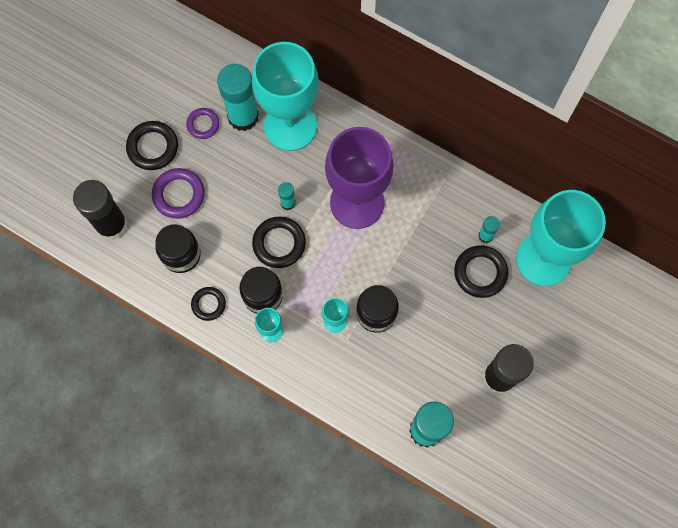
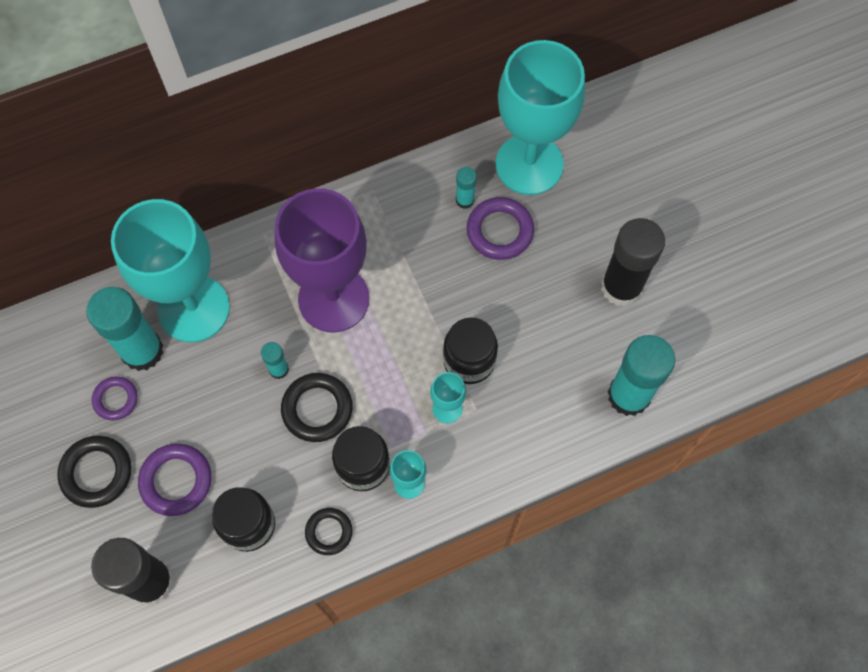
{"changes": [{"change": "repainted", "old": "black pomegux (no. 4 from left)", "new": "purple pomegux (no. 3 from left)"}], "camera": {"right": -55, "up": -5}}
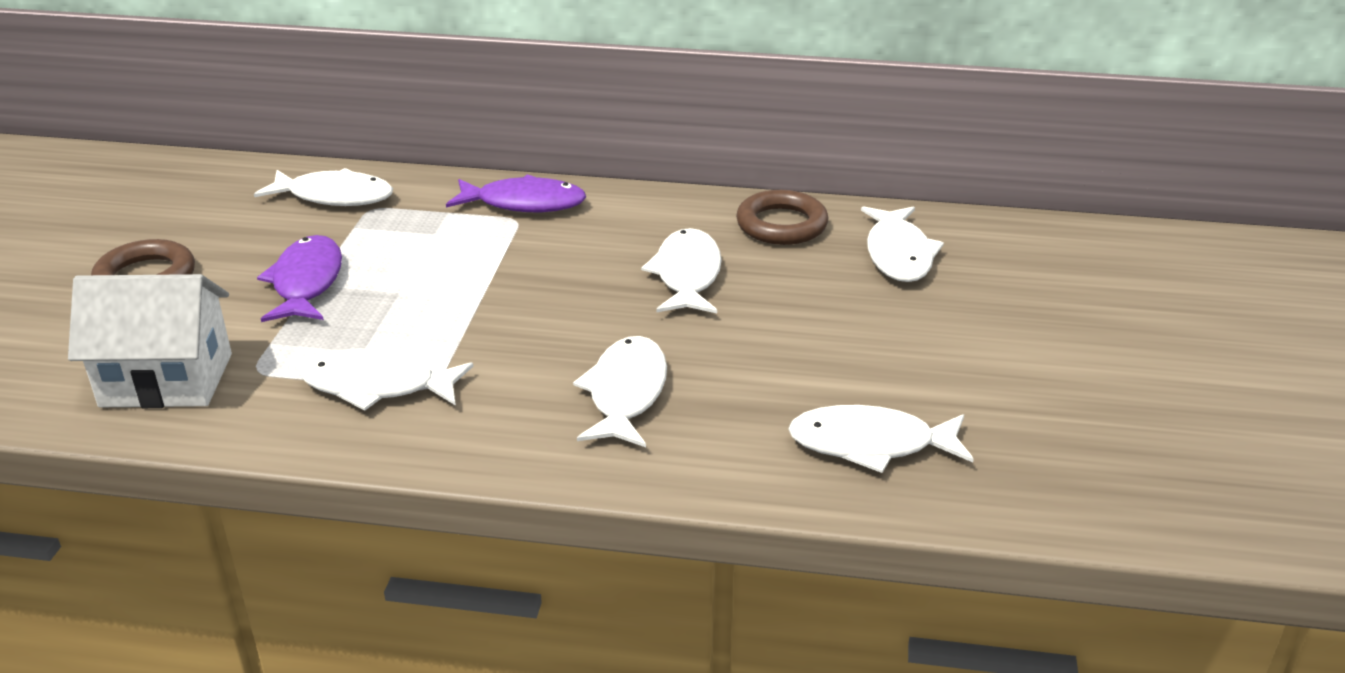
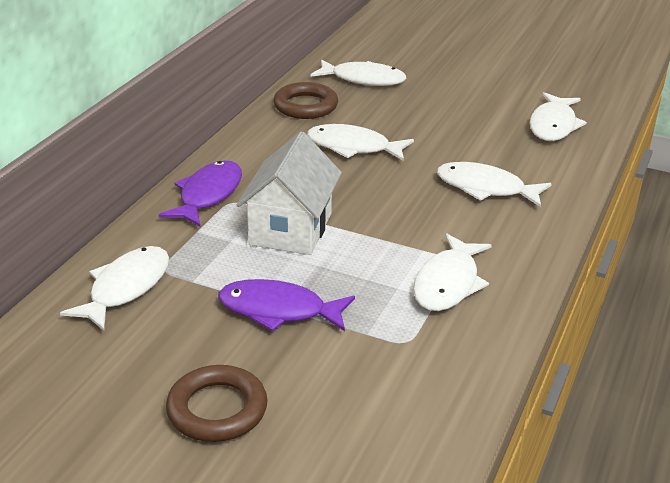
{"changes": [{"change": "shifted", "old": "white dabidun"}], "camera": {"right": -75, "up": 0}}
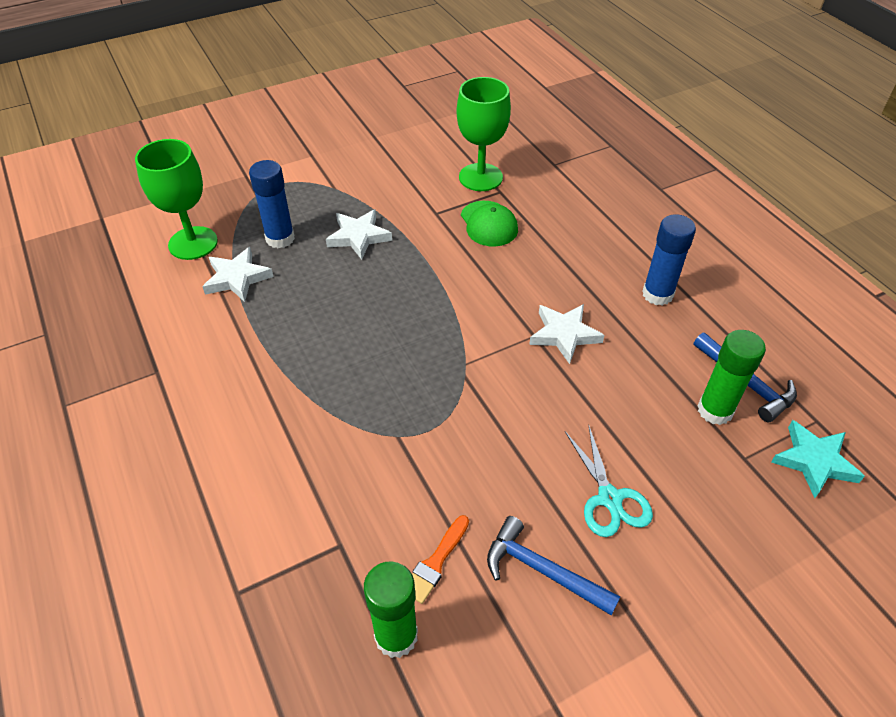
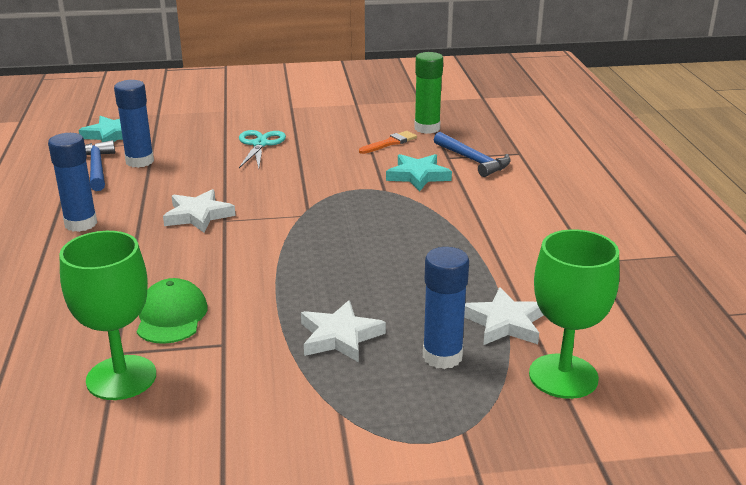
{"changes": [{"change": "repainted", "old": "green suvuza (no. 2 from left)", "new": "blue suvuza (no. 2 from left)"}, {"change": "shifted", "old": "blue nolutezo (no. 1 from left in the first image)", "new": "blue nolutezo (no. 2 from left)"}, {"change": "new", "new": "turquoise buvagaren (no. 2 from left)"}], "camera": {"right": -160, "up": -20}}
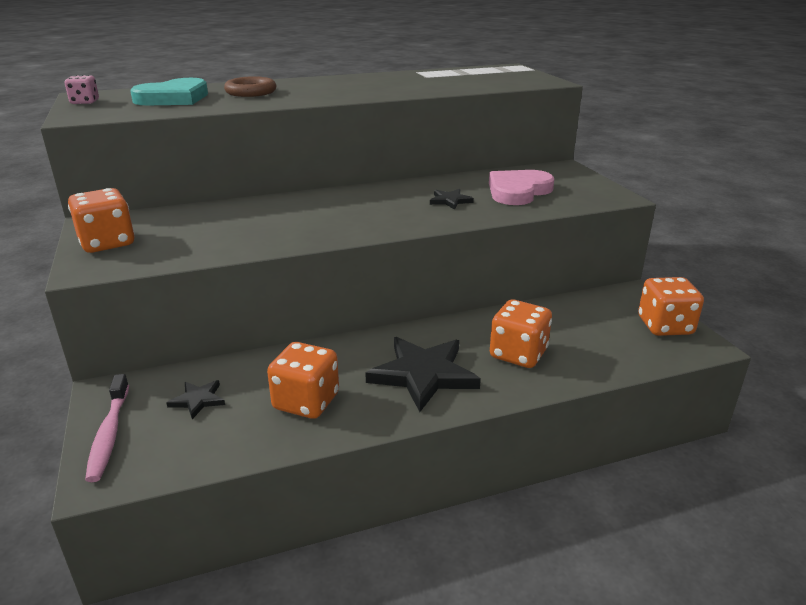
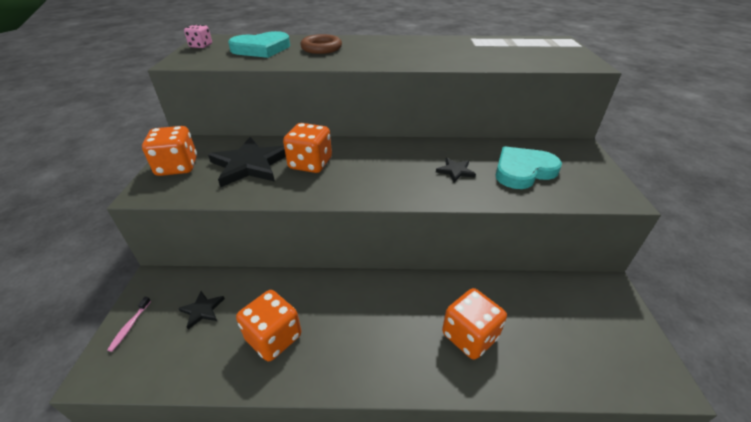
{"changes": [{"change": "repainted", "old": "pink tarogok", "new": "turquoise tarogok (no. 2 from left)"}, {"change": "shifted", "old": "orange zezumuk (no. 4 from left in the first image)", "new": "orange zezumuk (no. 3 from left)"}, {"change": "shifted", "old": "black buvagaren (no. 2 from left)"}, {"change": "scaled", "old": "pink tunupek", "factor": 0.55}], "camera": {"right": 20, "up": 10}}
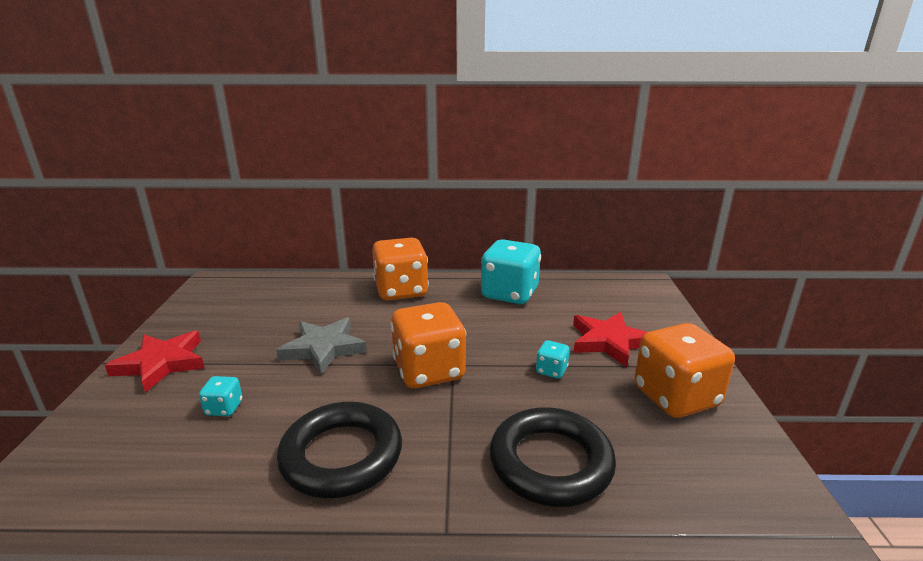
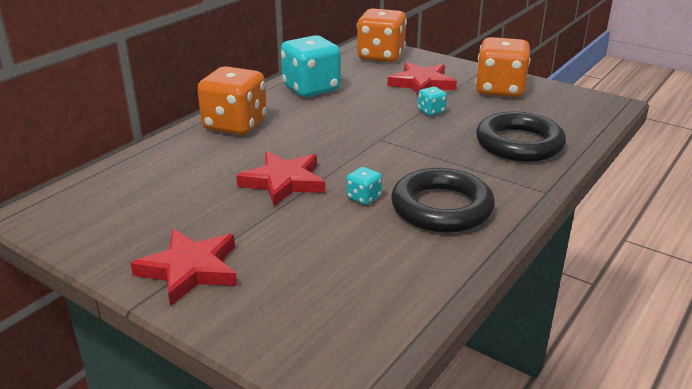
{"changes": [{"change": "shifted", "old": "orange zezumuk (no. 2 from left)"}, {"change": "repainted", "old": "grey buvagaren", "new": "red buvagaren (no. 2 from left)"}, {"change": "shifted", "old": "turquoise zezumuk (no. 1 from left in the first image)", "new": "turquoise zezumuk (no. 2 from left)"}], "camera": {"right": -55, "up": 5}}
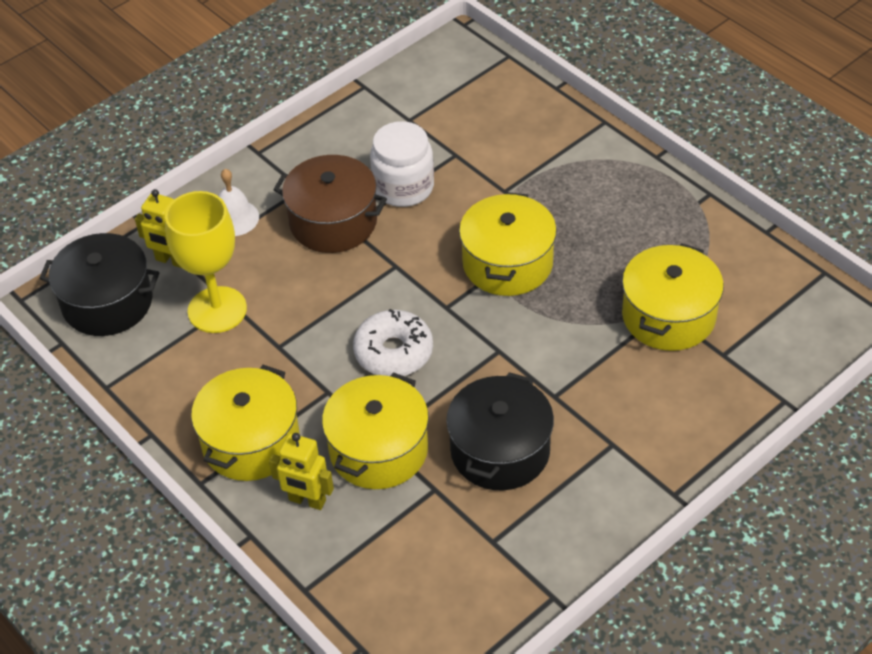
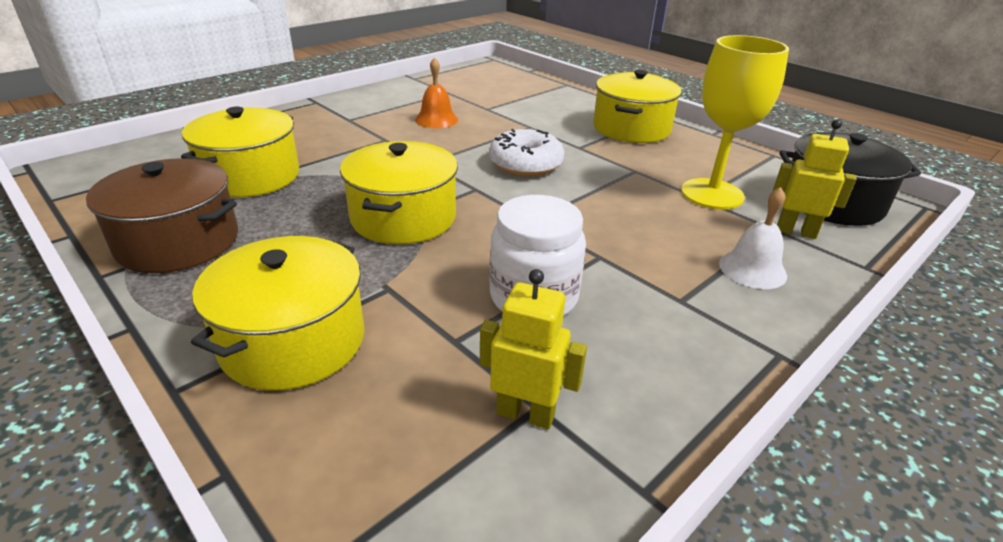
{"changes": [{"change": "shifted", "old": "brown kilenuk"}, {"change": "shifted", "old": "yellow kilenuk (no. 2 from left)"}, {"change": "swapped", "old": "black kilenuk (no. 2 from left)", "new": "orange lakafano"}, {"change": "shifted", "old": "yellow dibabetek (no. 2 from left in the first image)", "new": "yellow dibabetek (no. 1 from left)"}], "camera": {"right": 175, "up": -15}}
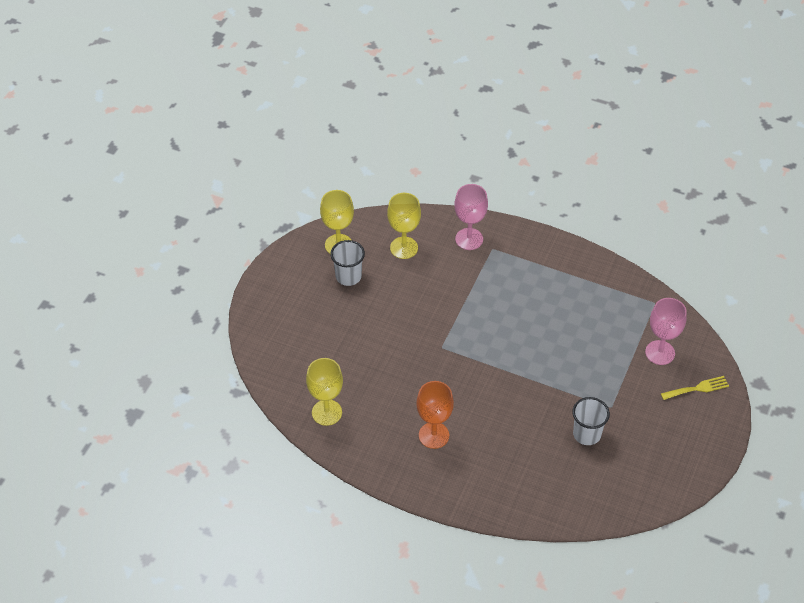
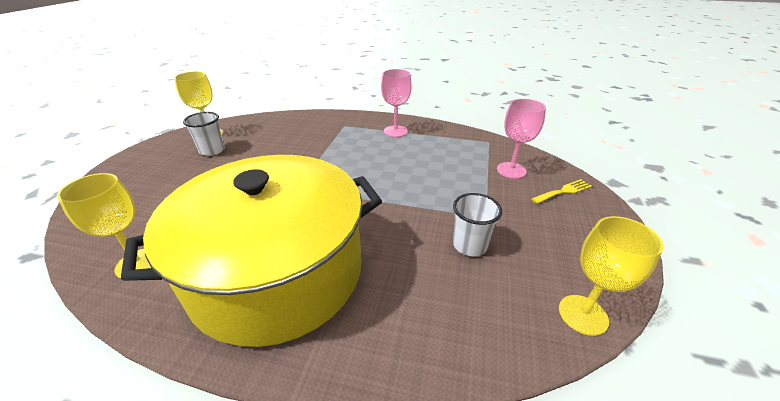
{"changes": [{"change": "shifted", "old": "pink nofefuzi (no. 1 from left)"}, {"change": "shifted", "old": "yellow nofefuzi (no. 3 from left)"}, {"change": "swapped", "old": "orange nofefuzi", "new": "yellow kilenuk"}], "camera": {"right": -10, "up": -15}}
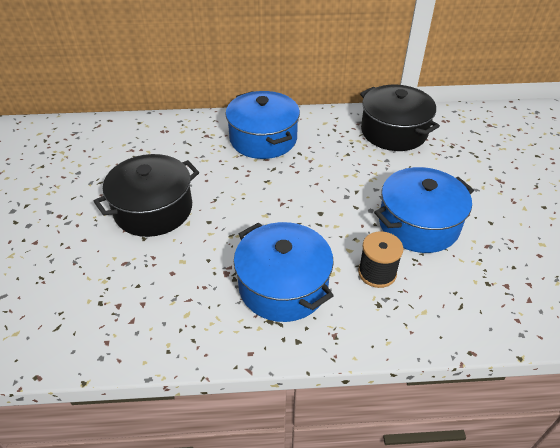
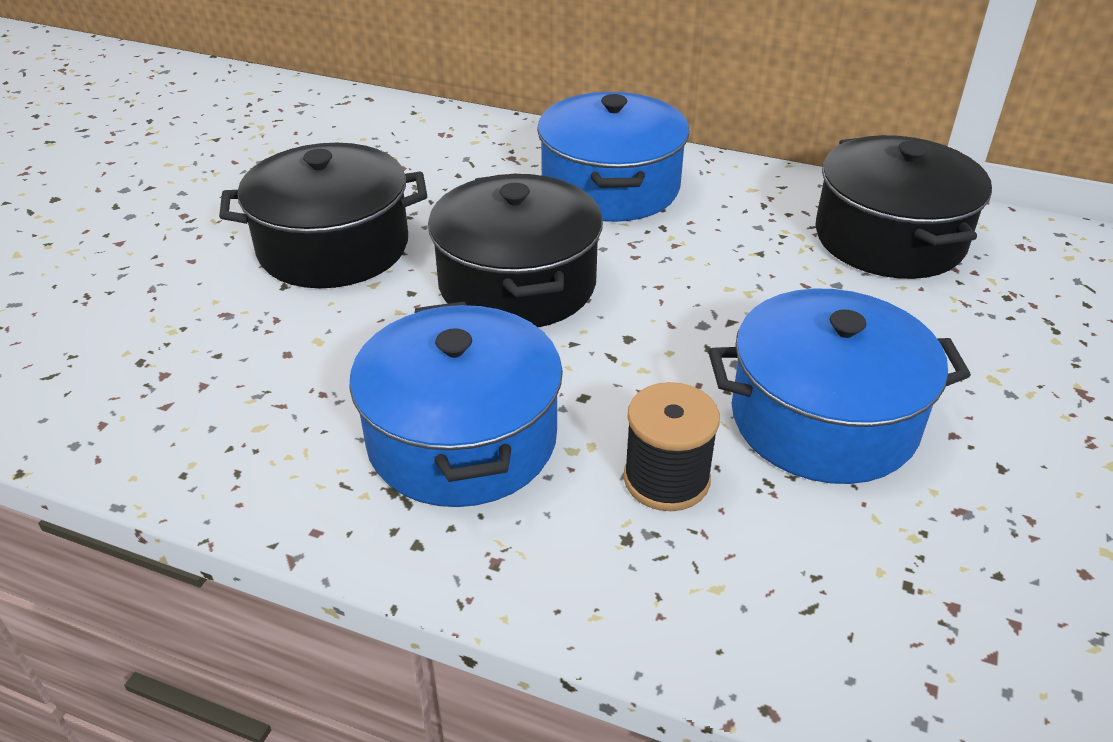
{"changes": [{"change": "new", "new": "black kilenuk (no. 2 from left)"}], "camera": {"right": 25, "up": -5}}
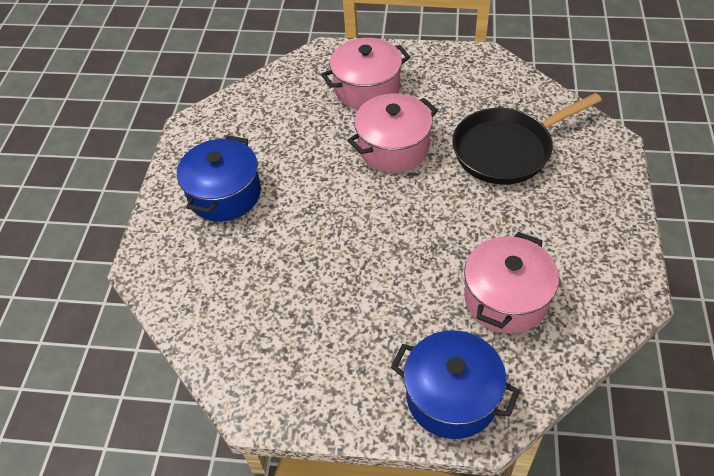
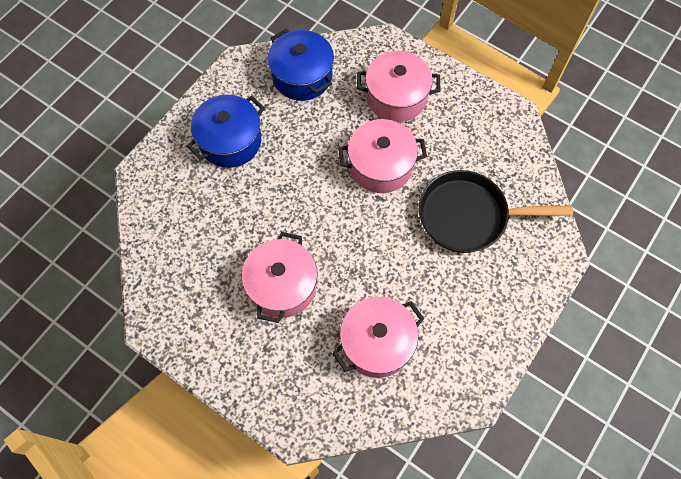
{"changes": [{"change": "shifted", "old": "blue kilenuk (no. 2 from left)"}, {"change": "new", "new": "pink kilenuk (no. 1 from left)"}], "camera": {"right": 25, "up": 15}}
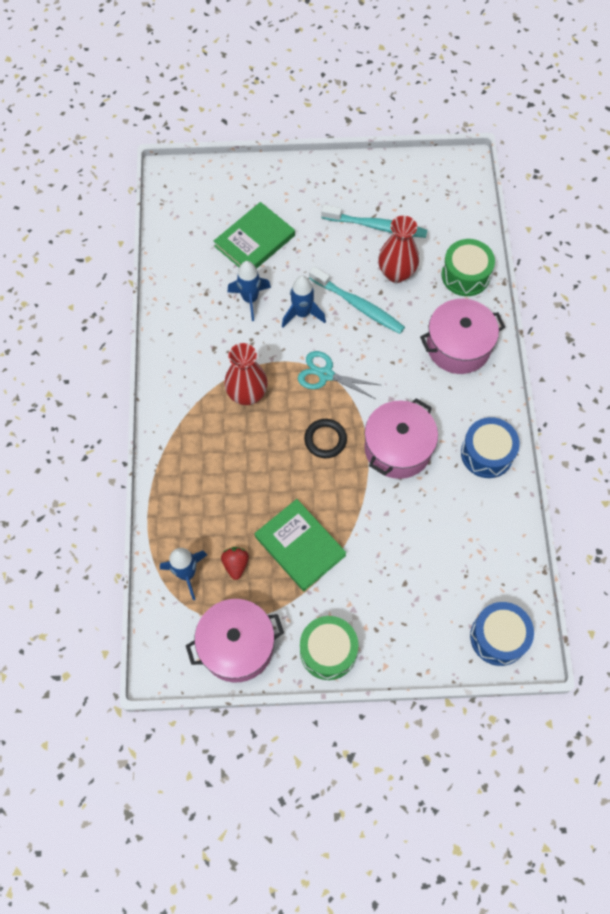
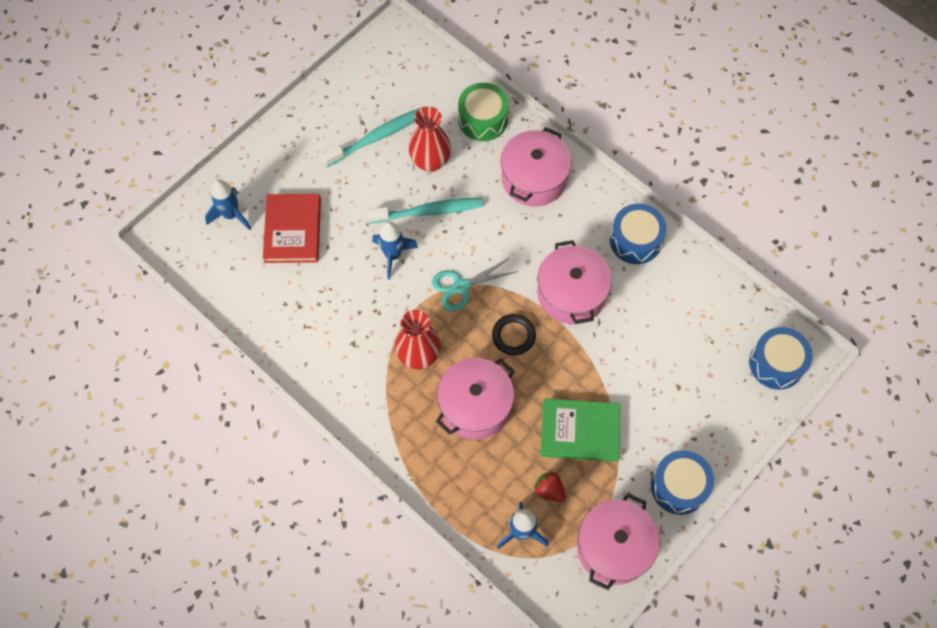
{"changes": [{"change": "repainted", "old": "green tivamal (no. 1 from left)", "new": "red tivamal"}, {"change": "shifted", "old": "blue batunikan (no. 2 from left in the first image)", "new": "blue batunikan (no. 1 from left)"}, {"change": "repainted", "old": "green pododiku (no. 1 from left)", "new": "blue pododiku (no. 2 from left)"}, {"change": "new", "new": "pink kilenuk (no. 1 from left)"}], "camera": {"right": -45, "up": 0}}
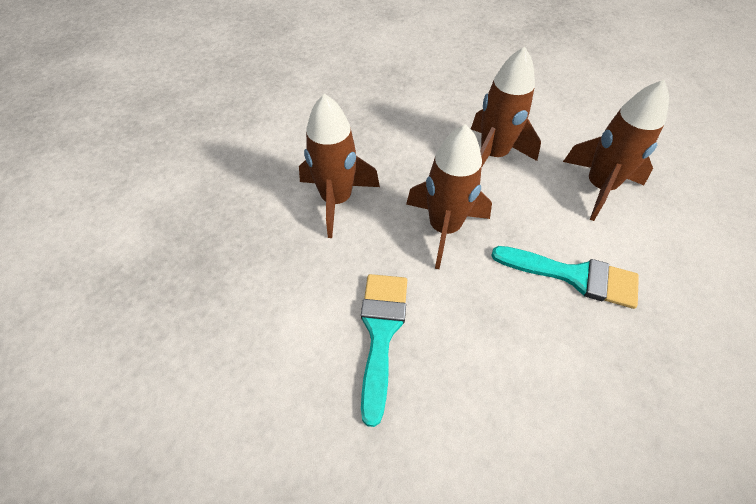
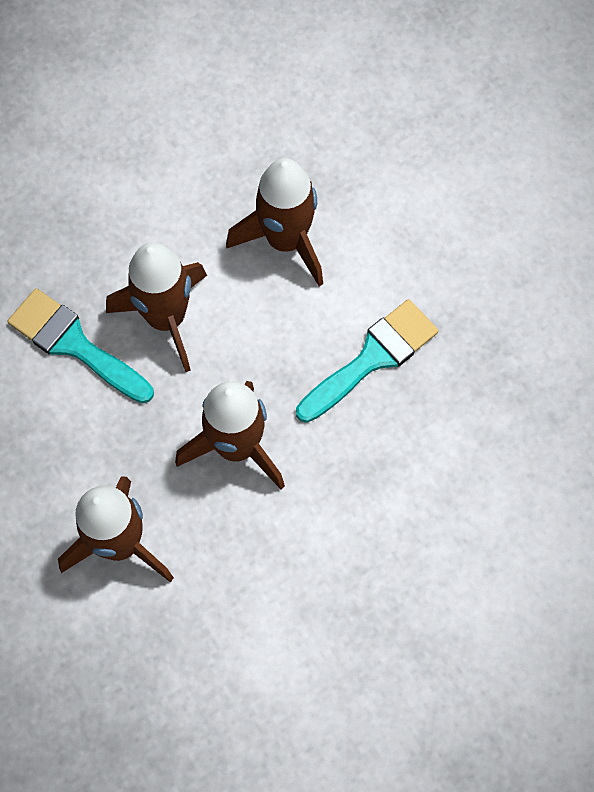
{"changes": [{"change": "shifted", "old": "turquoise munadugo (no. 1 from left)"}], "camera": {"right": -60, "up": 15}}
